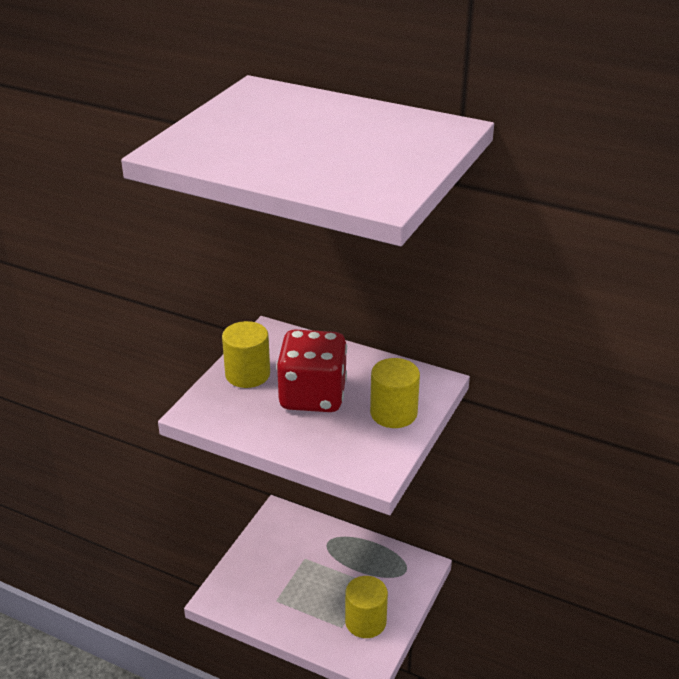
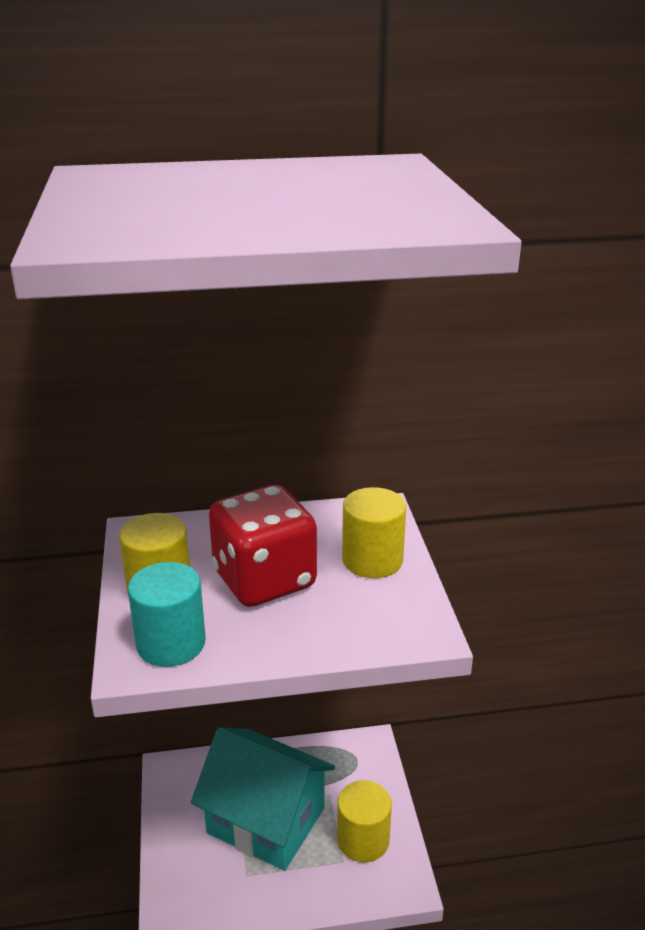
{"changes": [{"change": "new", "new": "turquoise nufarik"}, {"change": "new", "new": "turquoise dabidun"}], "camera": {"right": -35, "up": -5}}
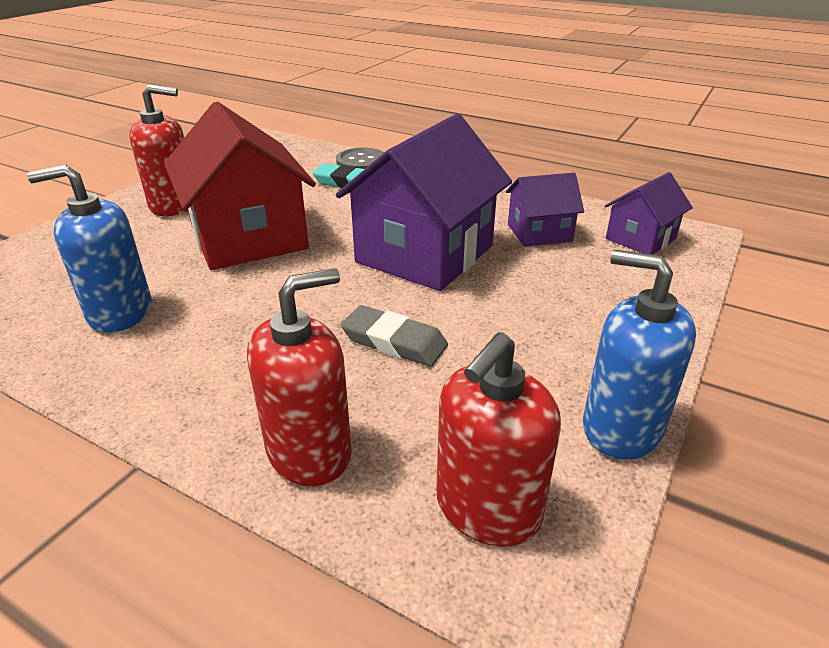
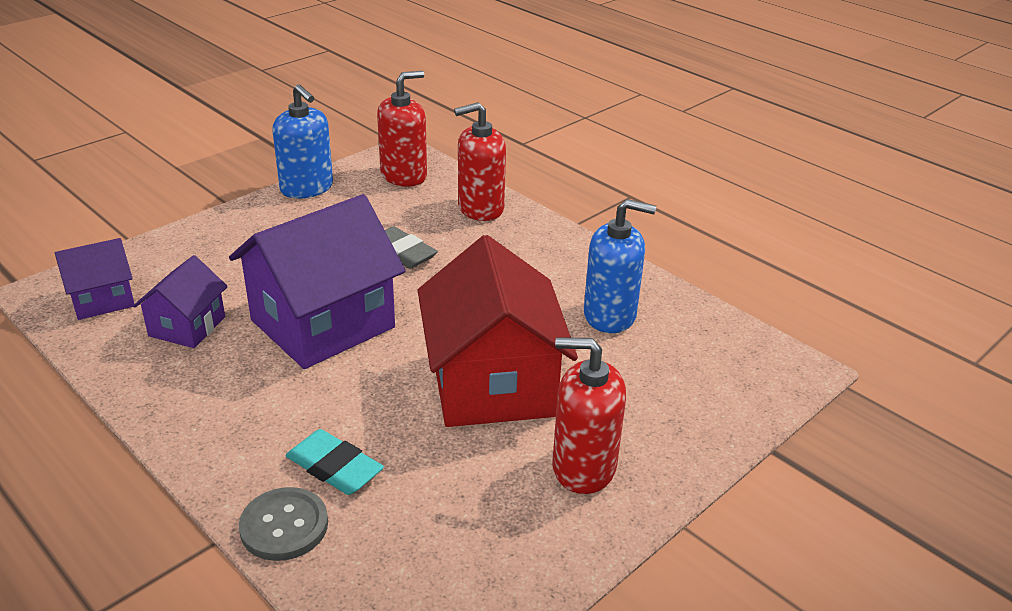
{"changes": [{"change": "rotated", "old": "purple dabidun (no. 2 from left)", "degrees": -75}], "camera": {"right": -165, "up": 0}}
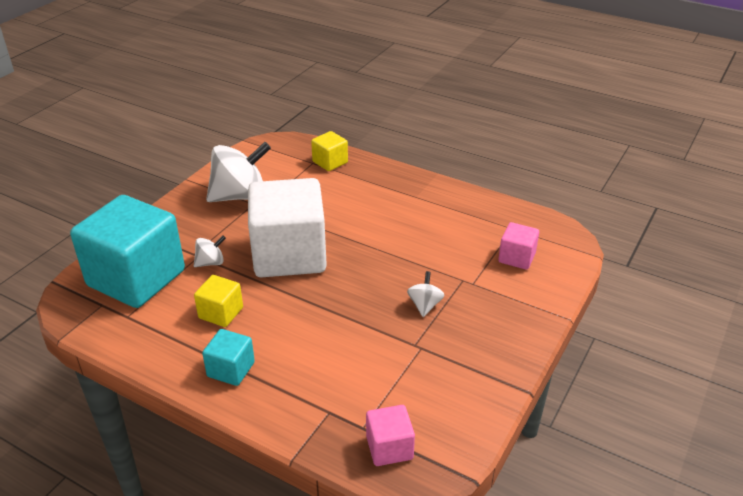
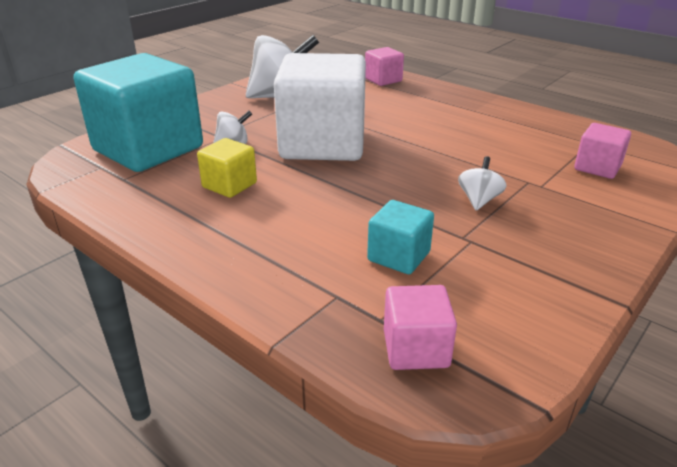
{"changes": [{"change": "repainted", "old": "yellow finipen (no. 2 from left)", "new": "pink finipen (no. 1 from left)"}, {"change": "shifted", "old": "turquoise finipen (no. 2 from left)"}], "camera": {"right": 10, "up": -5}}
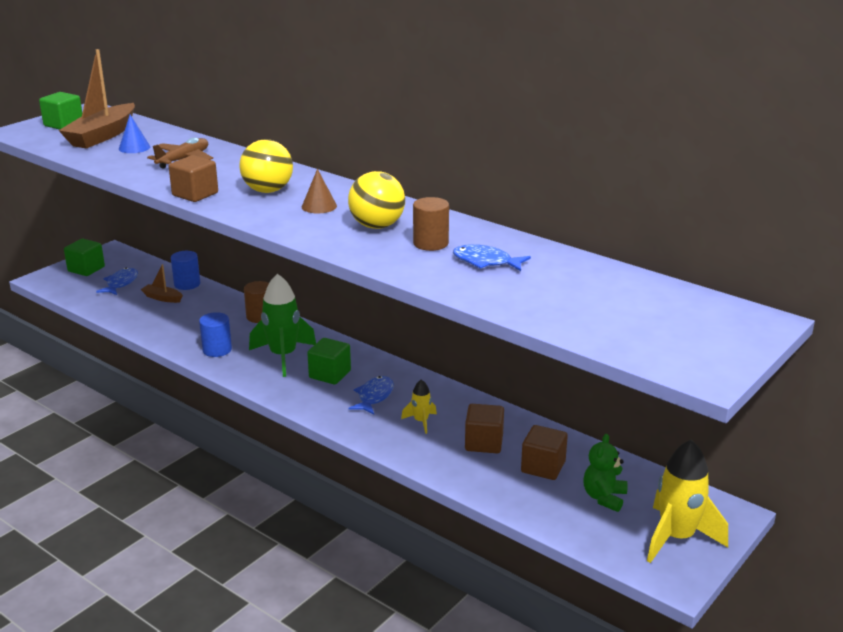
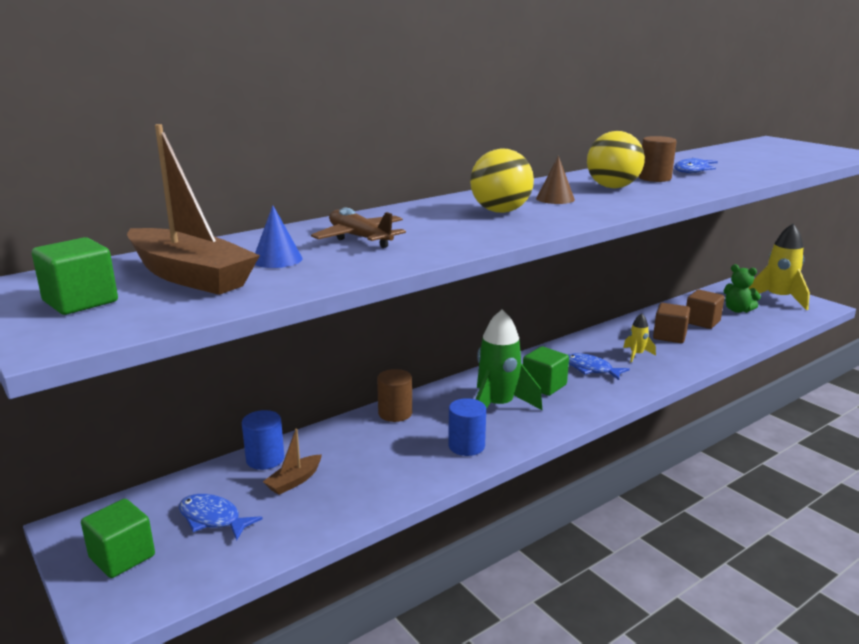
{"changes": [{"change": "gone", "old": "brown finipen (no. 1 from left)"}], "camera": {"right": -75, "up": -5}}
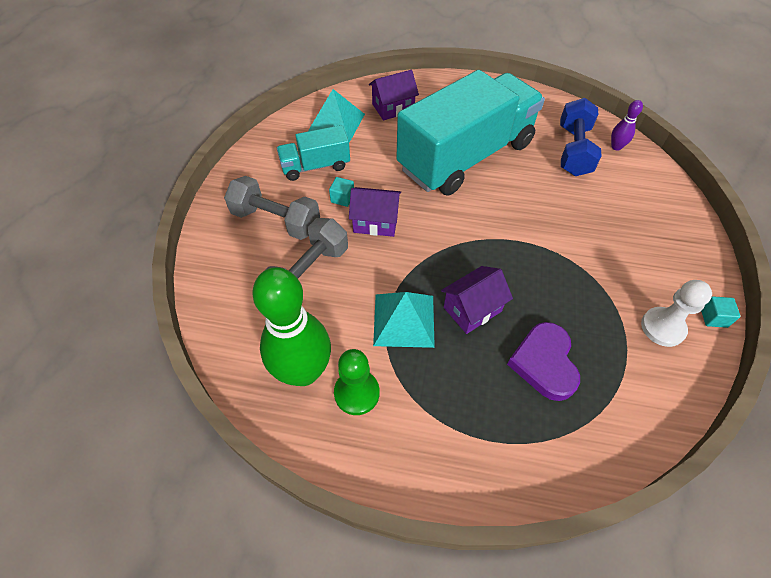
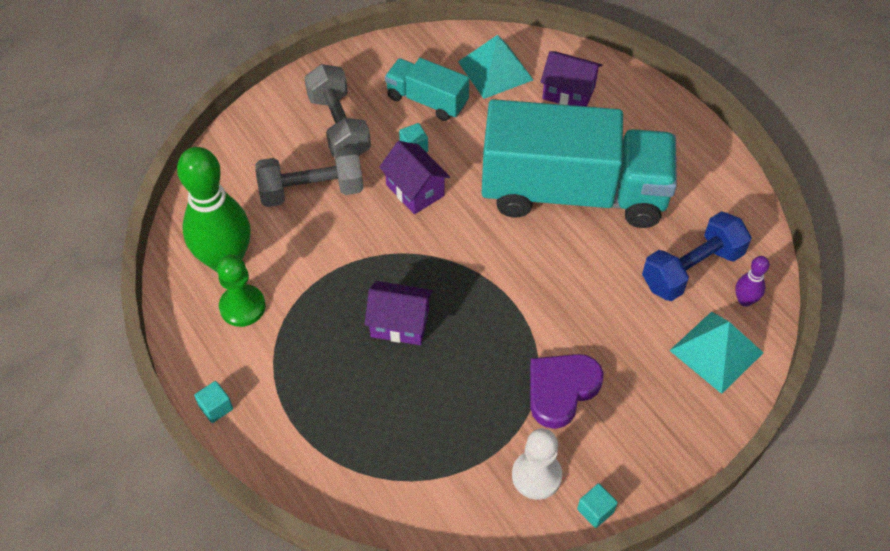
{"changes": [{"change": "shifted", "old": "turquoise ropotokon (no. 2 from left)"}, {"change": "shifted", "old": "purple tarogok"}, {"change": "new", "new": "turquoise finipen (no. 1 from left)"}], "camera": {"right": 45, "up": 0}}
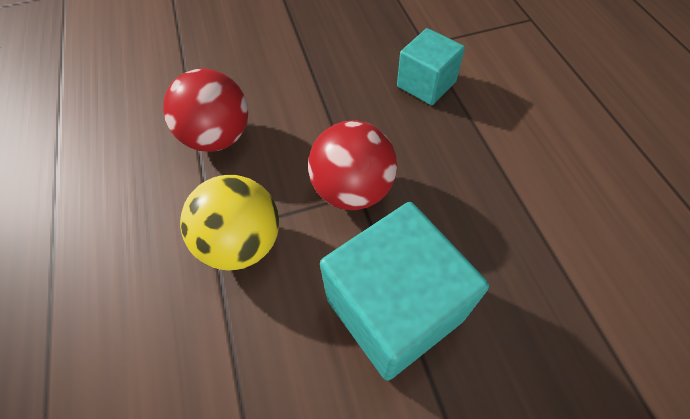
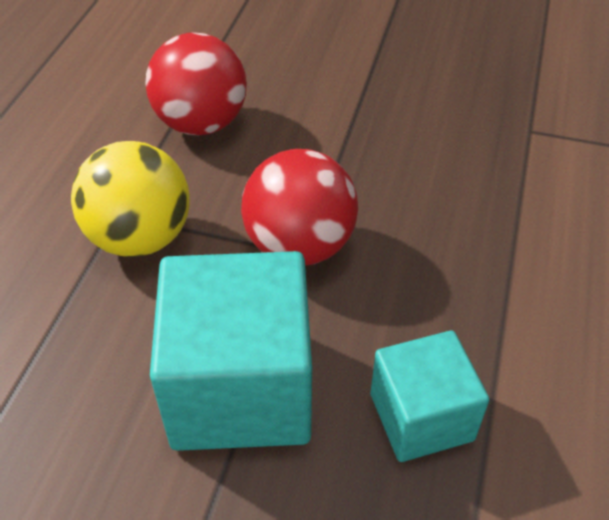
{"changes": [{"change": "shifted", "old": "turquoise finipen (no. 2 from left)"}], "camera": {"right": 30, "up": -10}}
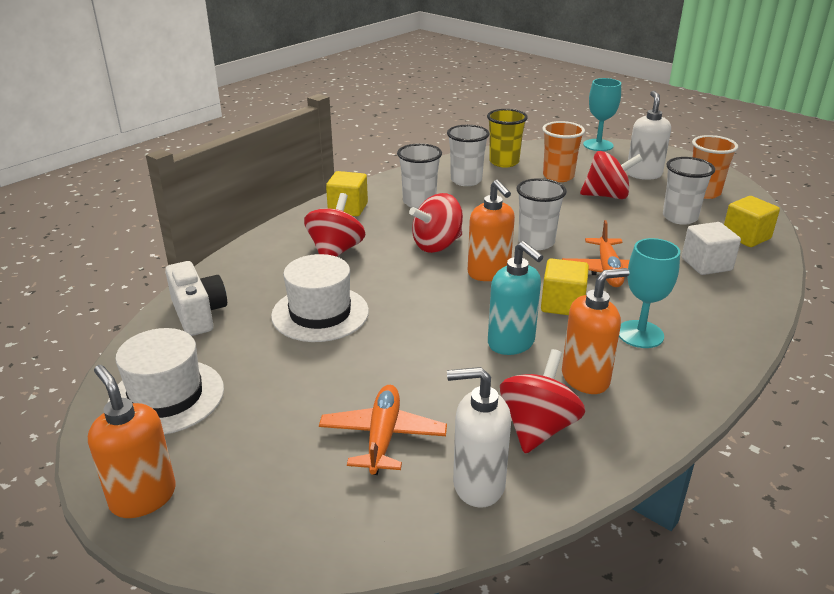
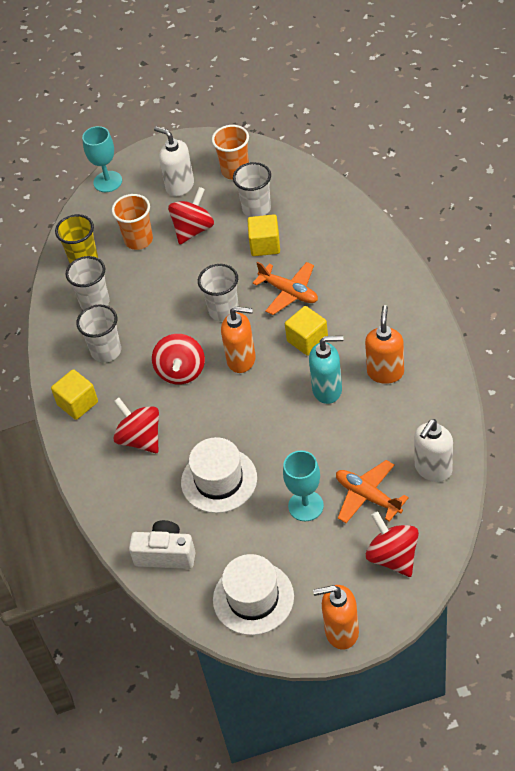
{"changes": [{"change": "shifted", "old": "yellow finipen (no. 3 from left in the first image)", "new": "yellow finipen (no. 2 from left)"}, {"change": "gone", "old": "white finipen"}, {"change": "shifted", "old": "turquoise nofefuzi (no. 2 from left)"}, {"change": "shifted", "old": "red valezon (no. 3 from left in the first image)", "new": "red valezon (no. 4 from left)"}], "camera": {"right": -50, "up": 20}}
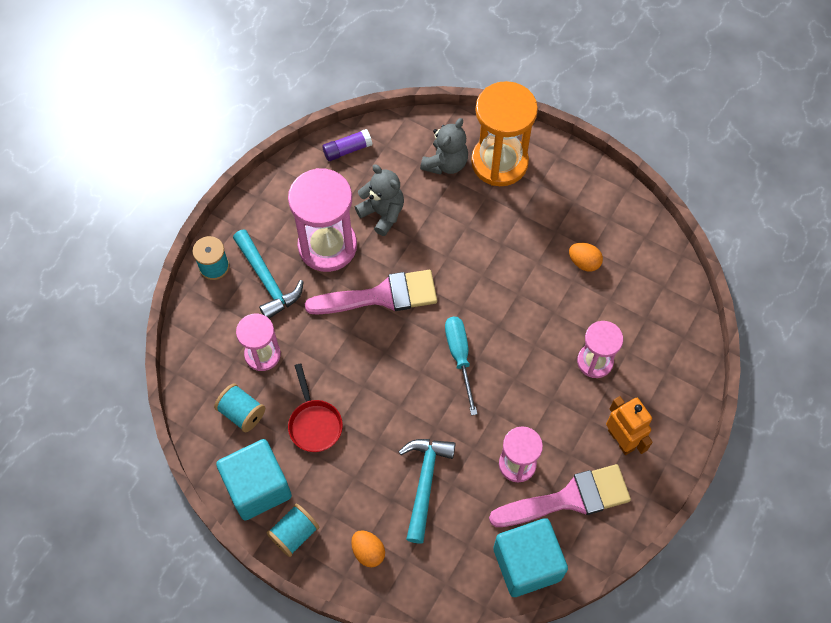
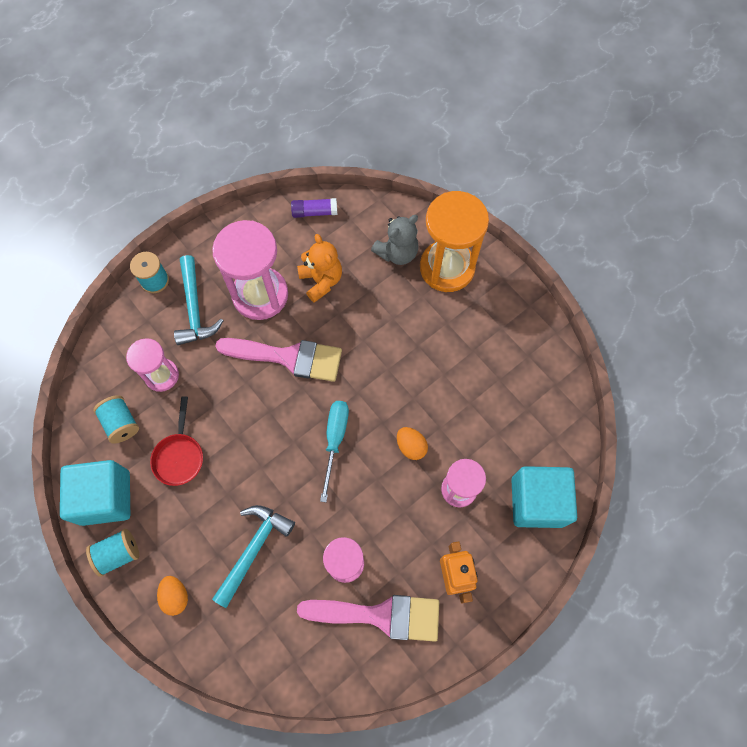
{"changes": [{"change": "repainted", "old": "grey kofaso (no. 1 from left)", "new": "orange kofaso"}, {"change": "shifted", "old": "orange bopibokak (no. 2 from left)"}, {"change": "shifted", "old": "turquoise finipen (no. 2 from left)"}], "camera": {"right": 20, "up": 5}}
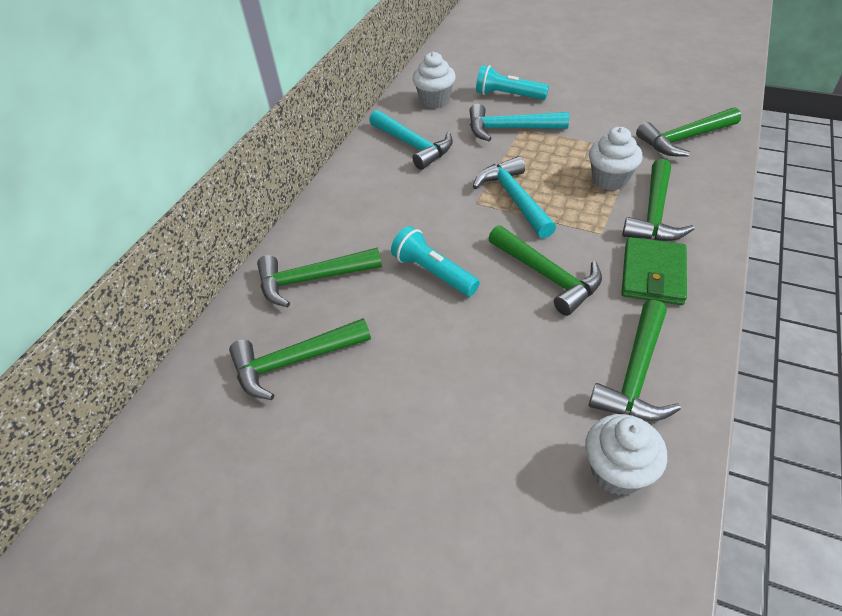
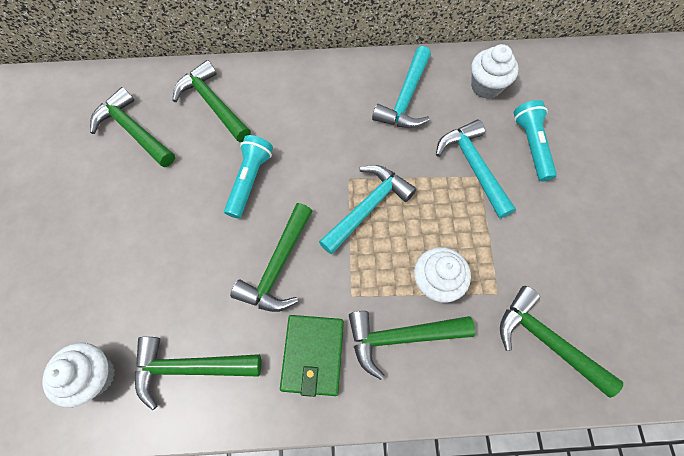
{"changes": [{"change": "rotated", "old": "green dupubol", "degrees": -75}], "camera": {"right": 60, "up": 20}}
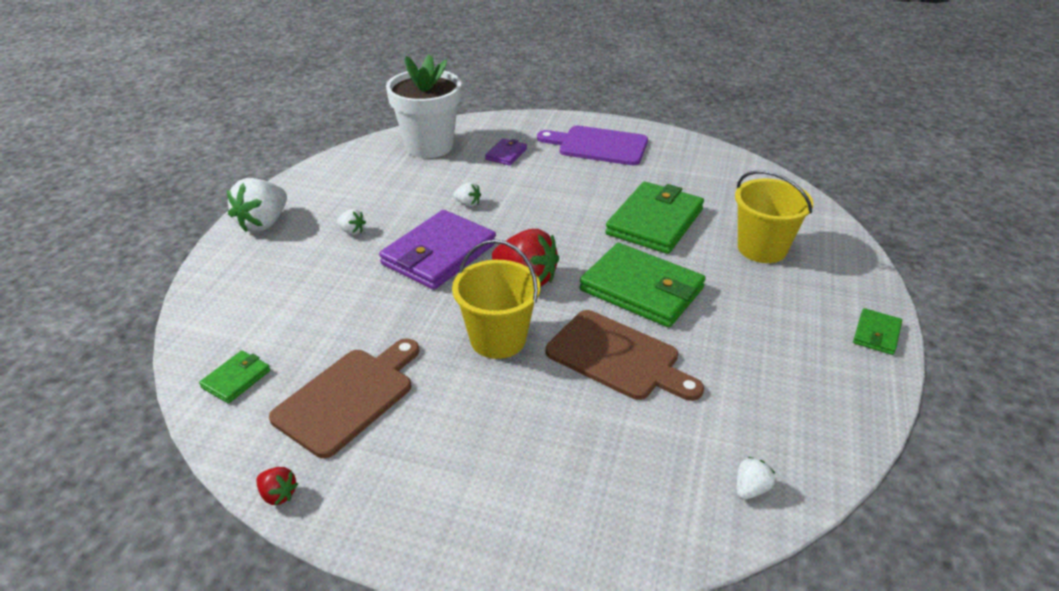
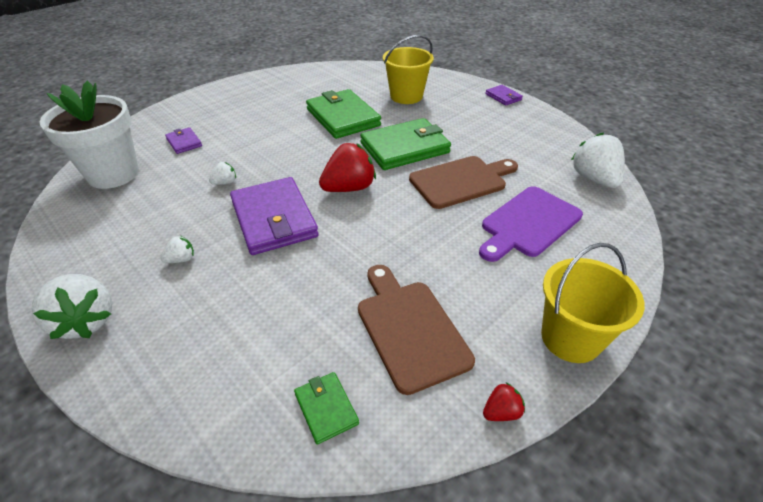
{"changes": [{"change": "shifted", "old": "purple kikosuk"}, {"change": "shifted", "old": "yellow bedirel (no. 1 from left in the first image)", "new": "yellow bedirel (no. 2 from left)"}, {"change": "repainted", "old": "green dupubol (no. 4 from left)", "new": "purple dupubol (no. 3 from left)"}, {"change": "scaled", "old": "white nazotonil (no. 4 from left)", "factor": 2.1}], "camera": {"right": -60, "up": 5}}
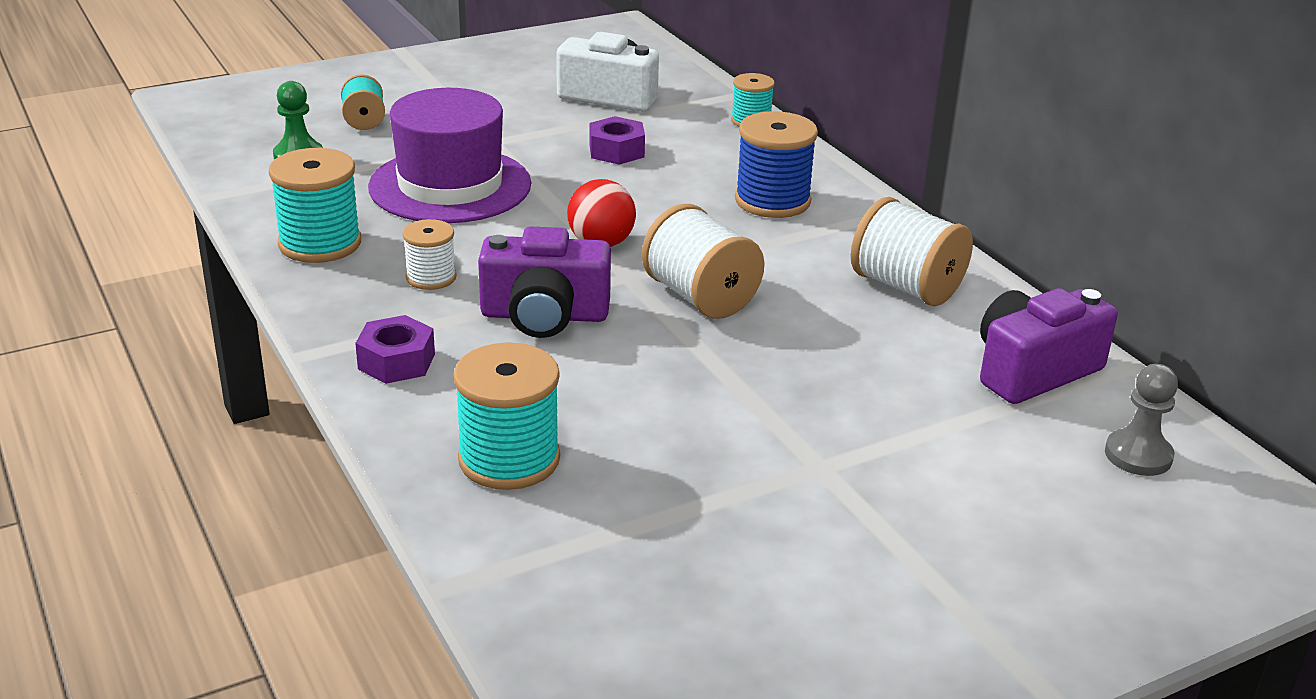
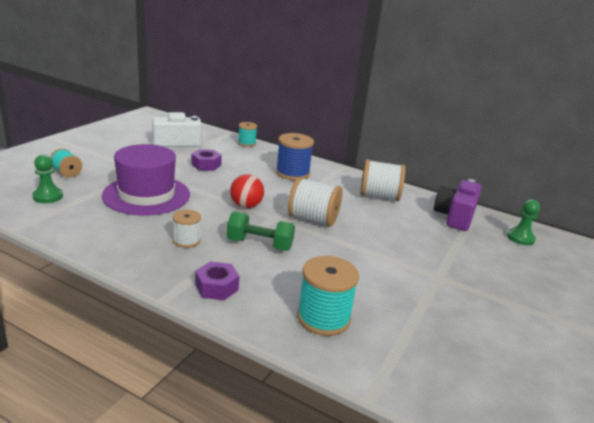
{"changes": [{"change": "gone", "old": "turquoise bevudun (no. 1 from left)"}, {"change": "swapped", "old": "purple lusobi (no. 1 from left)", "new": "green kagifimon"}, {"change": "repainted", "old": "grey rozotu", "new": "green rozotu (no. 2 from left)"}], "camera": {"right": -35, "up": -5}}
